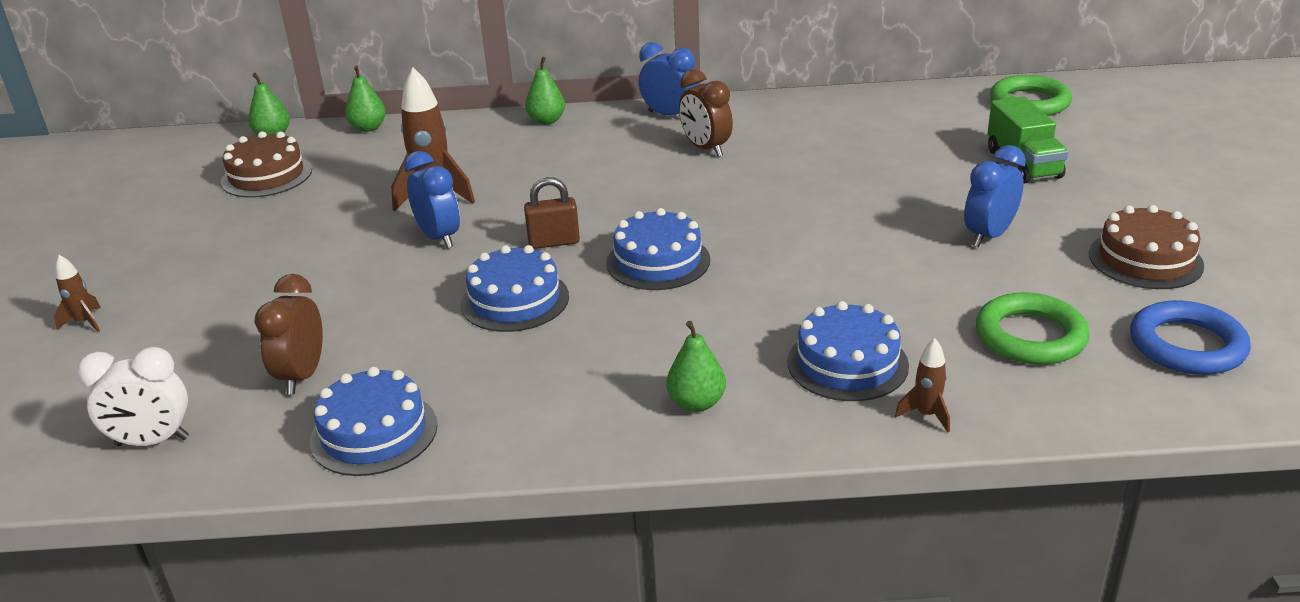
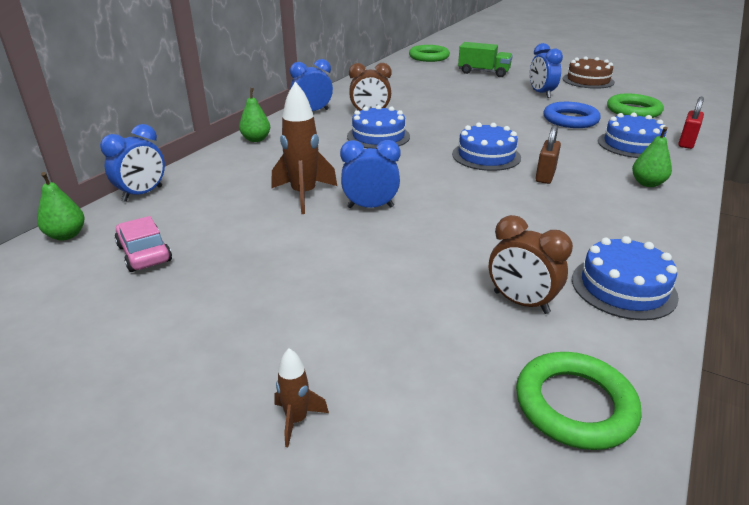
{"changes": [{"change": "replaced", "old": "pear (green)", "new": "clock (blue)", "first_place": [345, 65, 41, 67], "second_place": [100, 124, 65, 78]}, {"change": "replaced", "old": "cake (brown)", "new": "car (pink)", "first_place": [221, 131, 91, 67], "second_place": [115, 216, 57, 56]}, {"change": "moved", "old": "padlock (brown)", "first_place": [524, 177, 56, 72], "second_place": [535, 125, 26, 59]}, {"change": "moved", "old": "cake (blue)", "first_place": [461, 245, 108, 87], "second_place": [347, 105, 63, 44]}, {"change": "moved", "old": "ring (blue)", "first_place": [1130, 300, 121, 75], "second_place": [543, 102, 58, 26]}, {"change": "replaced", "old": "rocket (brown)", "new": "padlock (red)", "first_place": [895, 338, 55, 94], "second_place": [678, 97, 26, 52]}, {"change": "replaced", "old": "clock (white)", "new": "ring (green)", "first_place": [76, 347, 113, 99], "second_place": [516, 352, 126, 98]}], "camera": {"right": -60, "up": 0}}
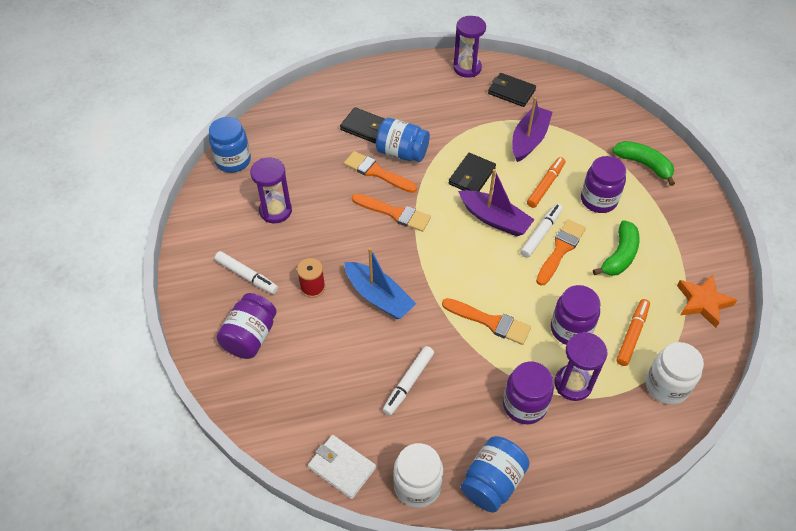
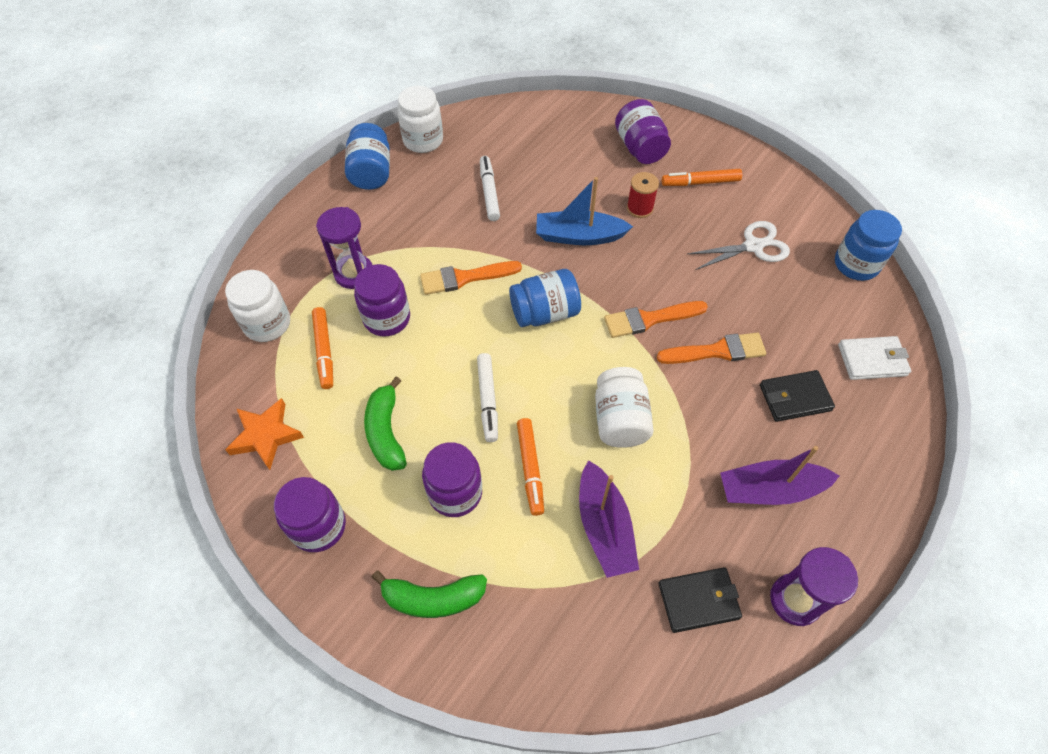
{"changes": [{"change": "moved", "old": "jar (blue)", "first_place": [376, 118, 54, 44], "second_place": [509, 269, 72, 58]}, {"change": "replaced", "old": "wallet (black)", "new": "jar (white)", "first_place": [449, 153, 47, 39], "second_place": [595, 367, 59, 81]}, {"change": "replaced", "old": "hourglass (purple)", "new": "scissors (white)", "first_place": [250, 157, 42, 66], "second_place": [687, 221, 103, 49]}, {"change": "moved", "old": "boat (purple)", "first_place": [458, 169, 77, 67], "second_place": [720, 446, 120, 59]}, {"change": "removed", "old": "brush (orange)", "first_place": [536, 219, 50, 67]}, {"change": "recoloured", "old": "marker (white)", "new": "marker (orange)", "first_place": [214, 251, 64, 43], "second_place": [662, 169, 80, 17]}, {"change": "moved", "old": "jar (purple)", "first_place": [503, 362, 51, 62], "second_place": [274, 477, 72, 75]}, {"change": "moved", "old": "wallet (white)", "first_place": [308, 435, 68, 64], "second_place": [838, 336, 73, 44]}], "camera": {"right": 140, "up": 5}}
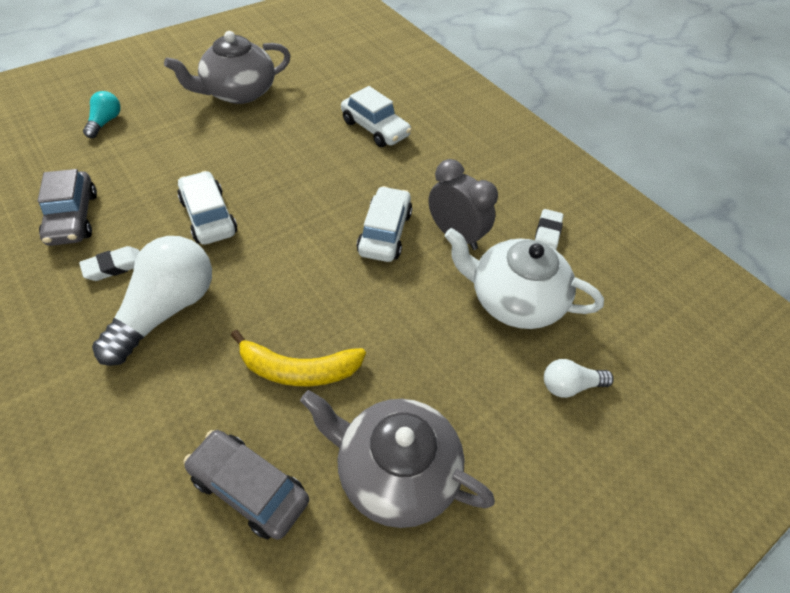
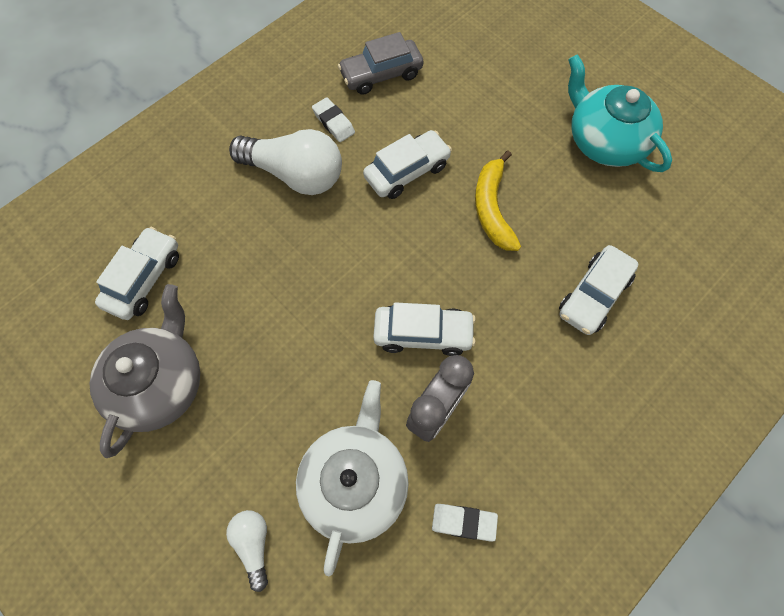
{"changes": [{"change": "recoloured", "old": "teapot (grey)", "new": "teapot (turquoise)", "first_place": [164, 31, 127, 73], "second_place": [568, 54, 104, 118]}, {"change": "removed", "old": "light bulb (turquoise)", "first_place": [83, 91, 38, 47]}, {"change": "moved", "old": "banana (yellow)", "first_place": [231, 330, 135, 56], "second_place": [475, 151, 46, 100]}, {"change": "recoloured", "old": "car (grey)", "new": "car (white)", "first_place": [183, 430, 126, 110], "second_place": [95, 227, 84, 93]}], "camera": {"right": 85, "up": 15}}
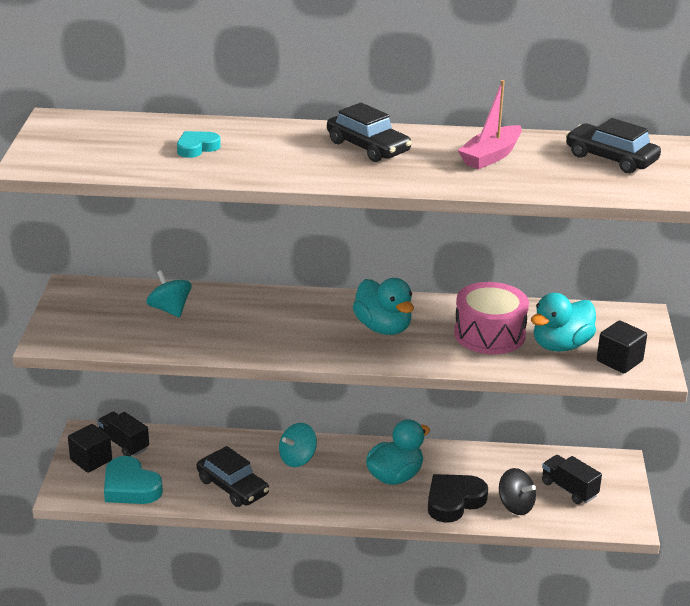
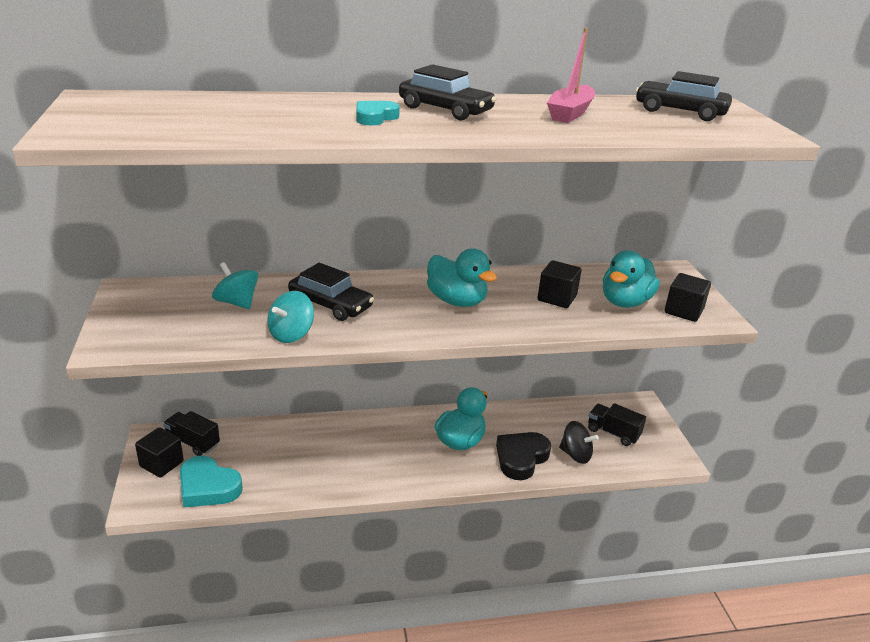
{"changes": [{"change": "moved", "old": "heart (turquoise)", "first_place": [177, 131, 44, 27], "second_place": [356, 101, 44, 24]}, {"change": "replaced", "old": "drum (pink)", "new": "cube (black)", "first_place": [454, 282, 75, 72], "second_place": [538, 260, 43, 48]}, {"change": "moved", "old": "spinning top (turquoise)", "first_place": [279, 423, 38, 44], "second_place": [267, 291, 47, 52]}, {"change": "moved", "old": "car (black)", "first_place": [197, 446, 72, 61], "second_place": [288, 263, 86, 58]}], "camera": {"right": -15, "up": 0}}
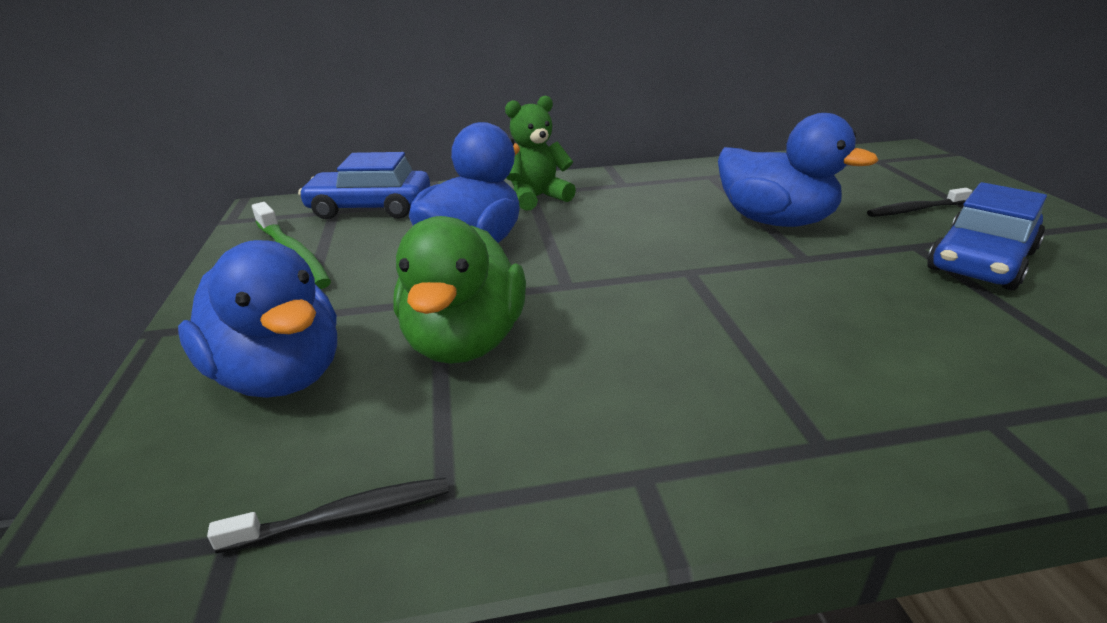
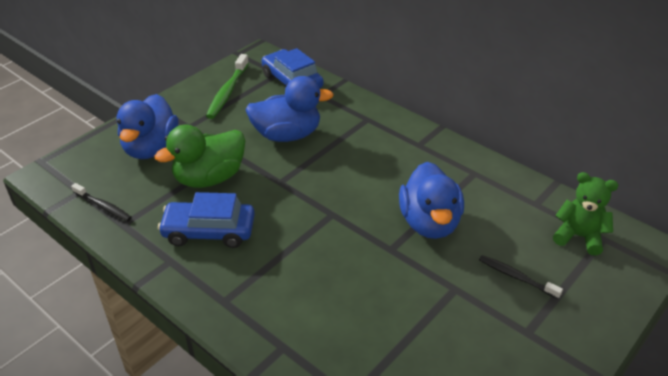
{"changes": [{"change": "moved", "old": "teddy bear (green)", "first_place": [505, 96, 71, 115], "second_place": [553, 172, 65, 84]}, {"change": "moved", "old": "car (blue)", "first_place": [927, 182, 120, 108], "second_place": [158, 192, 97, 56]}], "camera": {"right": 50, "up": 10}}
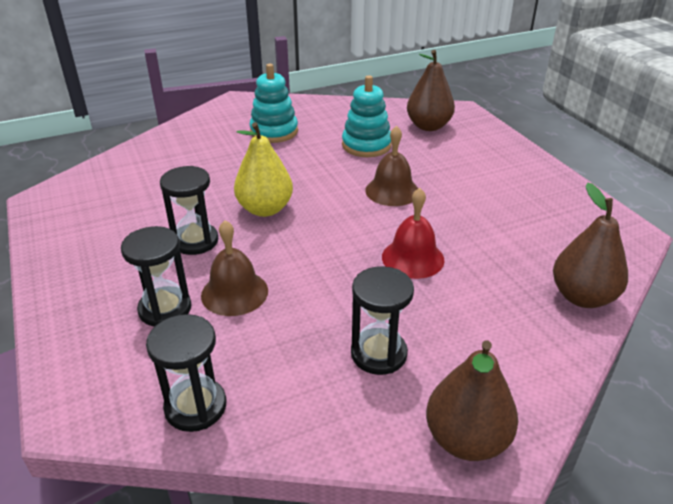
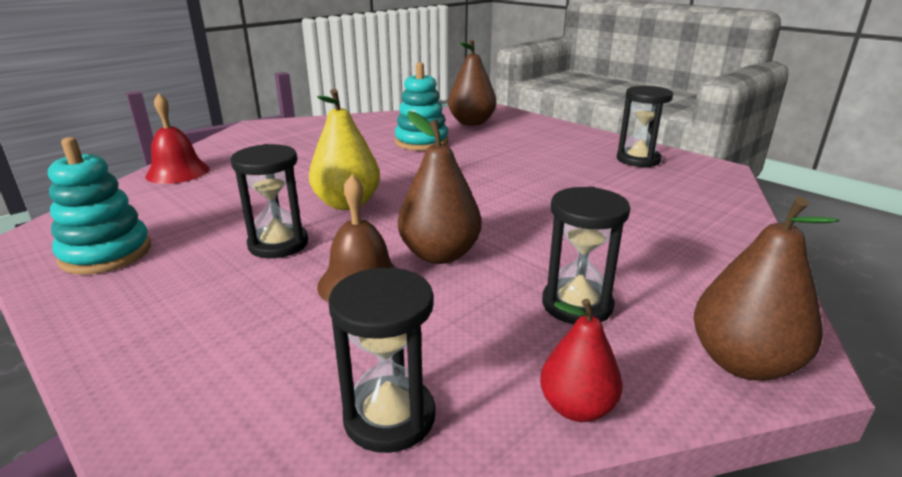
{"changes": [{"change": "moved", "old": "stacking toy (turquoise)", "first_place": [249, 64, 49, 79], "second_place": [48, 137, 103, 138]}, {"change": "removed", "old": "bell (brown)", "first_place": [365, 126, 53, 80]}, {"change": "moved", "old": "pear (brown)", "first_place": [553, 183, 75, 125], "second_place": [398, 111, 84, 153]}, {"change": "moved", "old": "bell (red)", "first_place": [382, 188, 62, 91], "second_place": [145, 93, 65, 91]}, {"change": "moved", "old": "hourglass (black)", "first_place": [121, 226, 70, 101], "second_place": [617, 86, 56, 81]}, {"change": "added", "new": "pear (red)", "second_place": [540, 299, 83, 123]}], "camera": {"right": -20, "up": -10}}
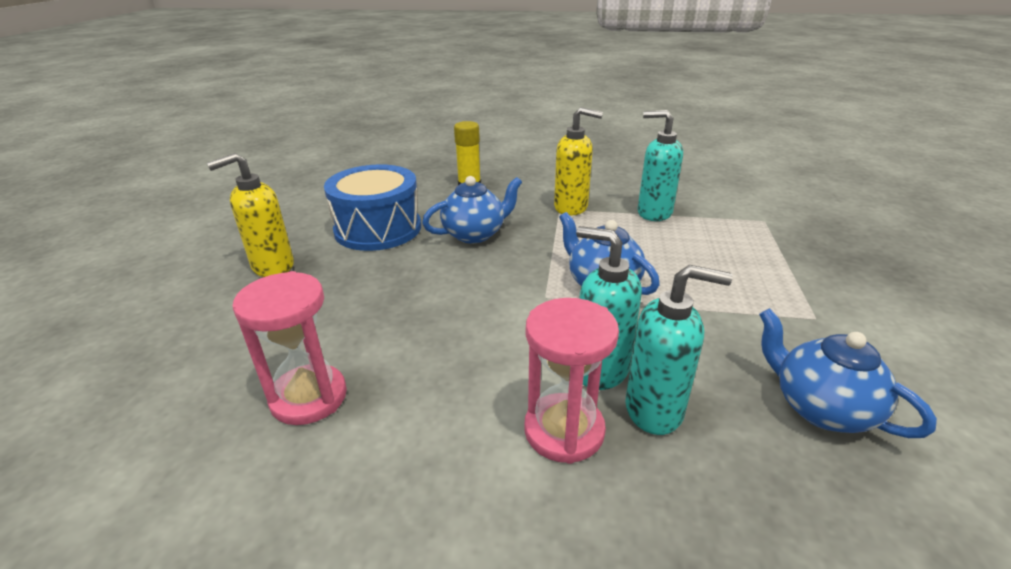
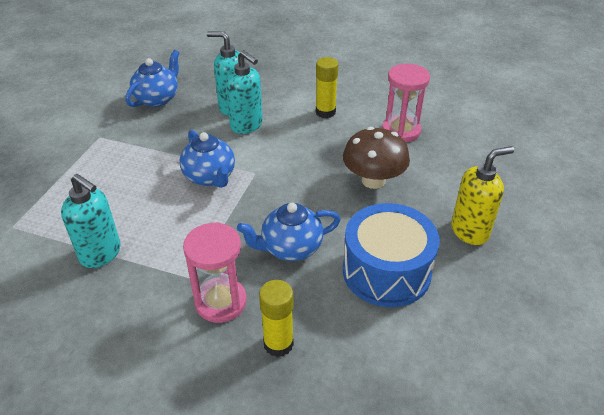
{"changes": [{"change": "removed", "old": "soap dispenser (yellow)", "first_place": [554, 107, 49, 109]}, {"change": "moved", "old": "hourglass (pink)", "first_place": [524, 298, 95, 166], "second_place": [183, 222, 64, 101]}, {"change": "turned", "old": "teapot (blue)", "first_place": [759, 308, 178, 130], "second_place": [125, 50, 54, 57], "degrees": -120}, {"change": "added", "new": "glue stick (yellow)", "second_place": [316, 57, 22, 61]}, {"change": "added", "new": "mushroom (brown)", "second_place": [343, 127, 67, 62]}], "camera": {"right": -170, "up": 10}}
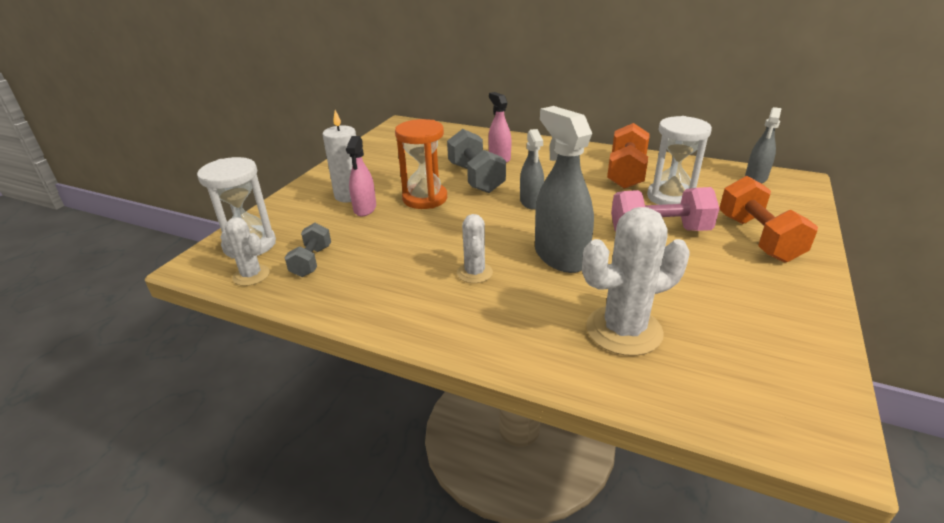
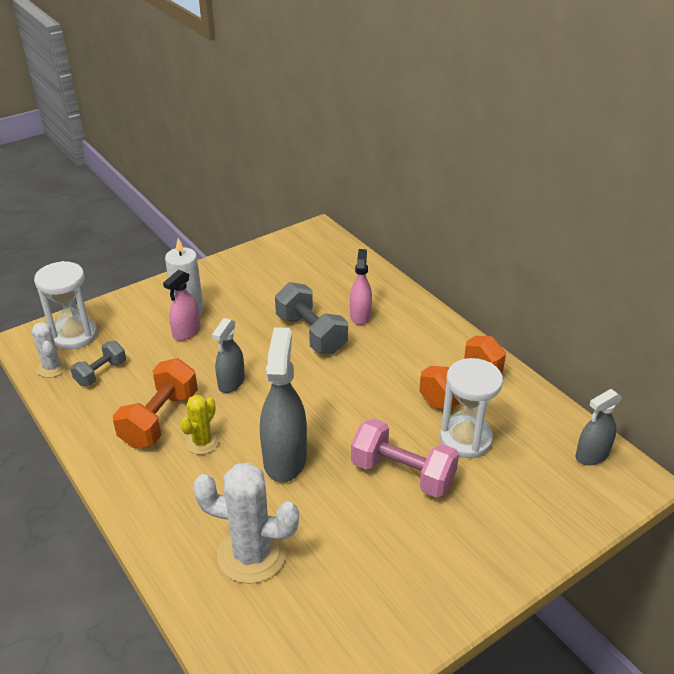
{"changes": [{"change": "removed", "old": "hourglass (orange)", "first_place": [395, 119, 52, 90]}, {"change": "turned", "old": "dumbbell (grey)", "first_place": [447, 129, 59, 64], "second_place": [275, 282, 73, 72], "degrees": -45}, {"change": "moved", "old": "spray bottle (grey)", "first_place": [520, 129, 24, 81], "second_place": [212, 318, 33, 75]}, {"change": "moved", "old": "dumbbell (orange)", "first_place": [719, 176, 99, 87], "second_place": [113, 358, 85, 90]}, {"change": "recoloured", "old": "cactus (white)", "new": "cactus (yellow)", "first_place": [457, 214, 36, 69], "second_place": [180, 395, 39, 60]}], "camera": {"right": 30, "up": 5}}
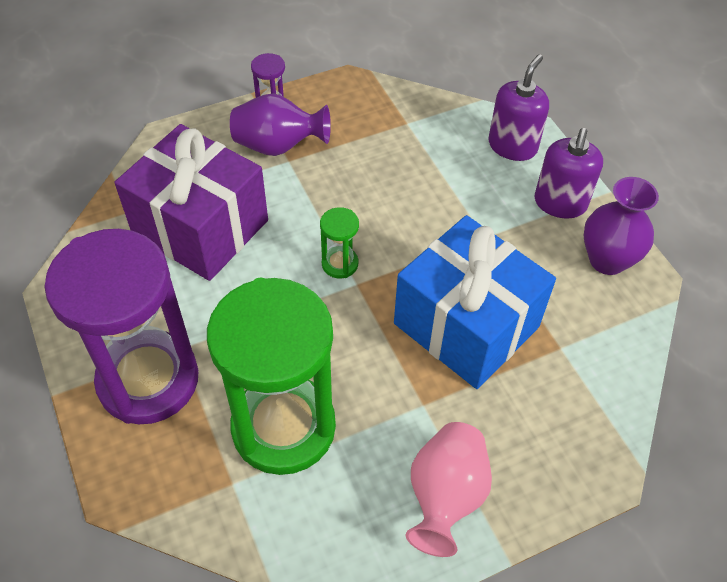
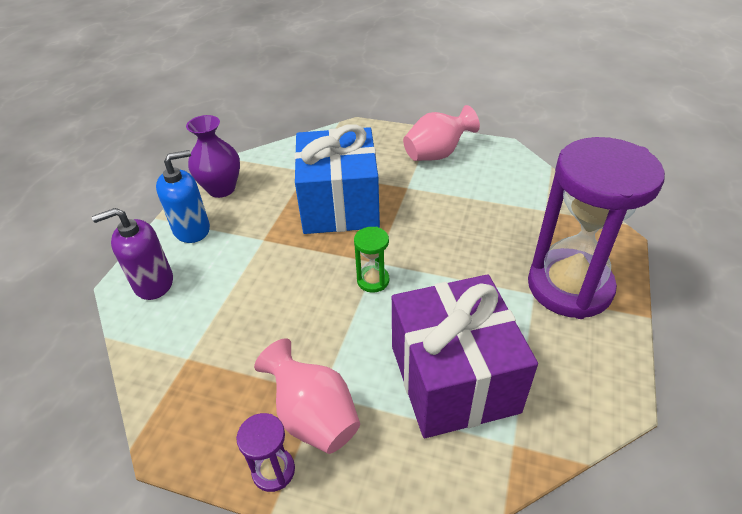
{"changes": [{"change": "recoloured", "old": "vase (purple)", "new": "vase (pink)", "first_place": [230, 93, 101, 63], "second_place": [254, 338, 106, 116]}, {"change": "recoloured", "old": "soap dispenser (purple)", "new": "soap dispenser (blue)", "first_place": [535, 128, 68, 91], "second_place": [156, 150, 54, 93]}, {"change": "removed", "old": "hourglass (green)", "first_place": [207, 278, 129, 197]}], "camera": {"right": -135, "up": -10}}
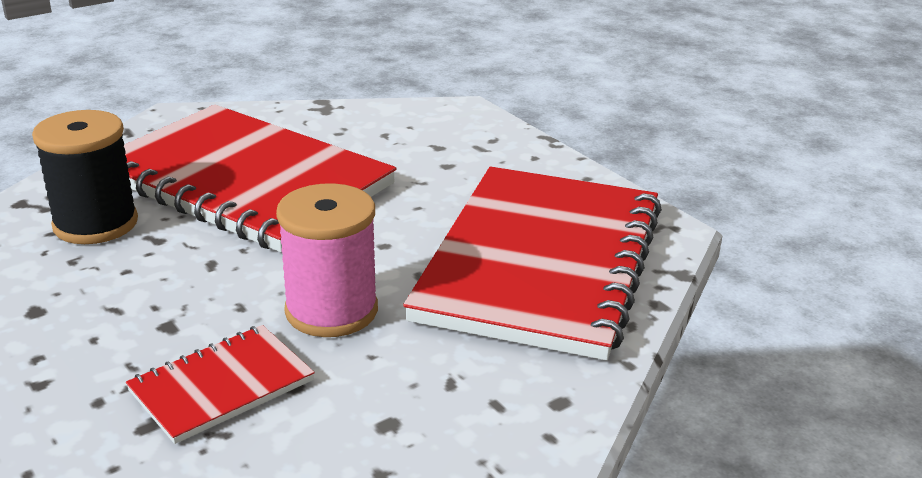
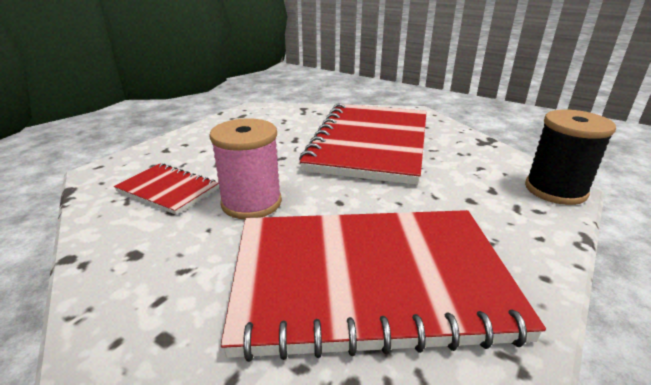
{"changes": [{"change": "moved", "old": "spool (black)", "first_place": [32, 110, 106, 134], "second_place": [525, 110, 91, 95]}], "camera": {"right": 70, "up": 0}}
